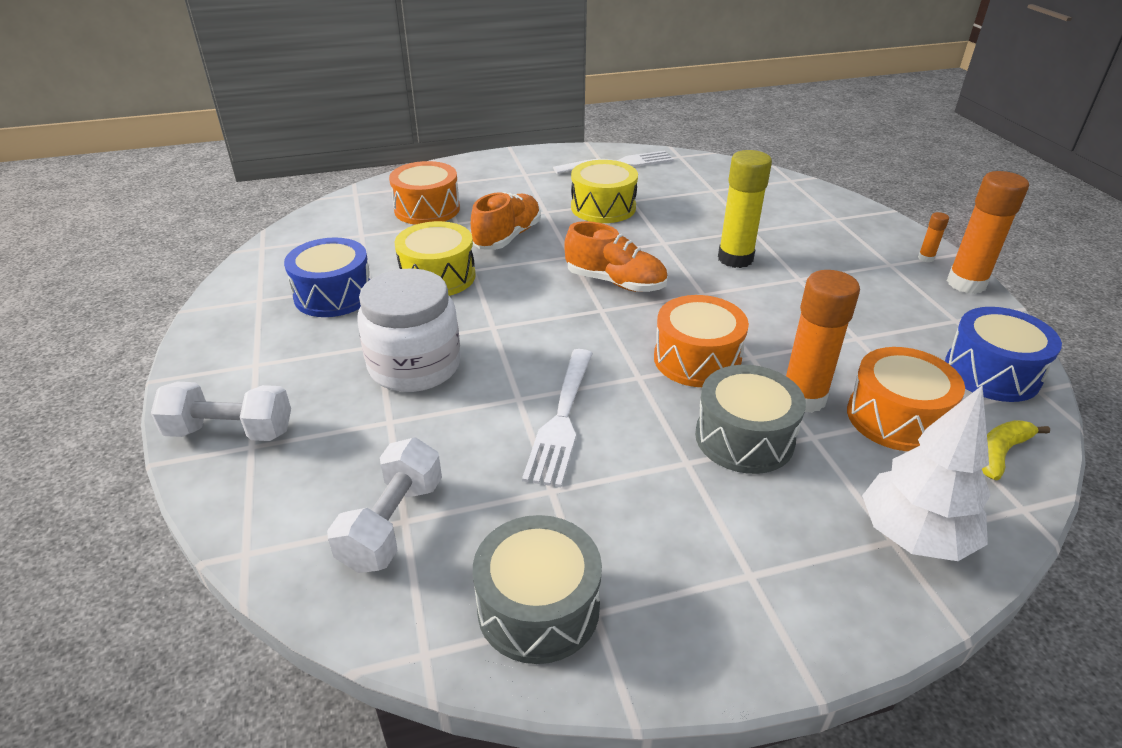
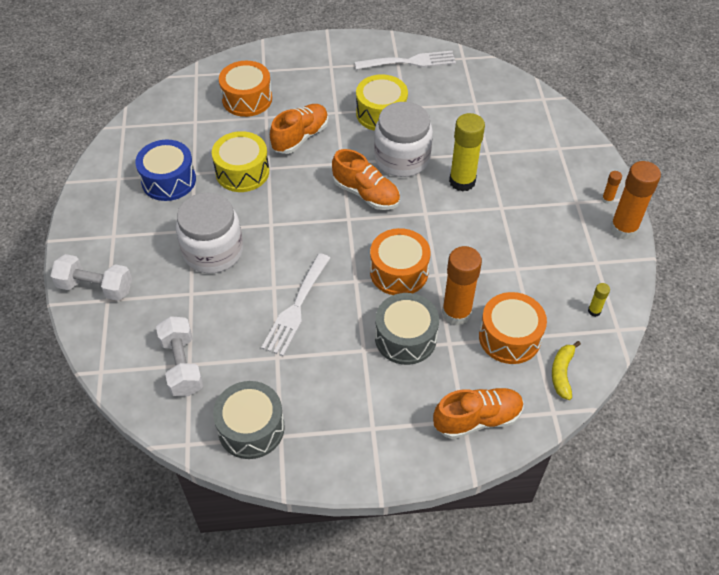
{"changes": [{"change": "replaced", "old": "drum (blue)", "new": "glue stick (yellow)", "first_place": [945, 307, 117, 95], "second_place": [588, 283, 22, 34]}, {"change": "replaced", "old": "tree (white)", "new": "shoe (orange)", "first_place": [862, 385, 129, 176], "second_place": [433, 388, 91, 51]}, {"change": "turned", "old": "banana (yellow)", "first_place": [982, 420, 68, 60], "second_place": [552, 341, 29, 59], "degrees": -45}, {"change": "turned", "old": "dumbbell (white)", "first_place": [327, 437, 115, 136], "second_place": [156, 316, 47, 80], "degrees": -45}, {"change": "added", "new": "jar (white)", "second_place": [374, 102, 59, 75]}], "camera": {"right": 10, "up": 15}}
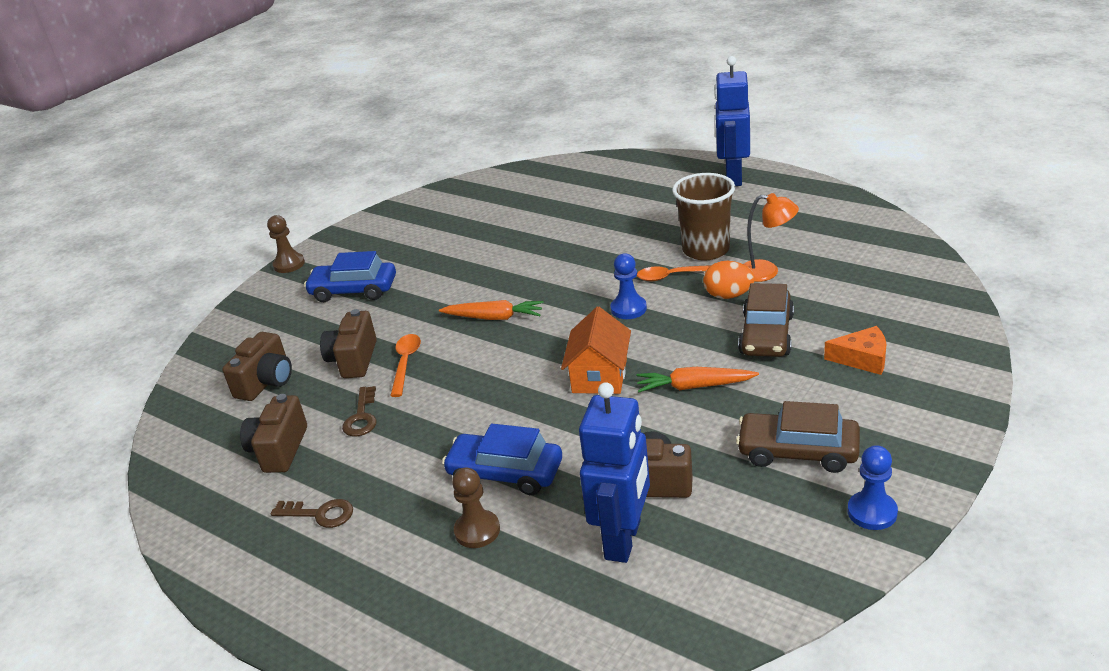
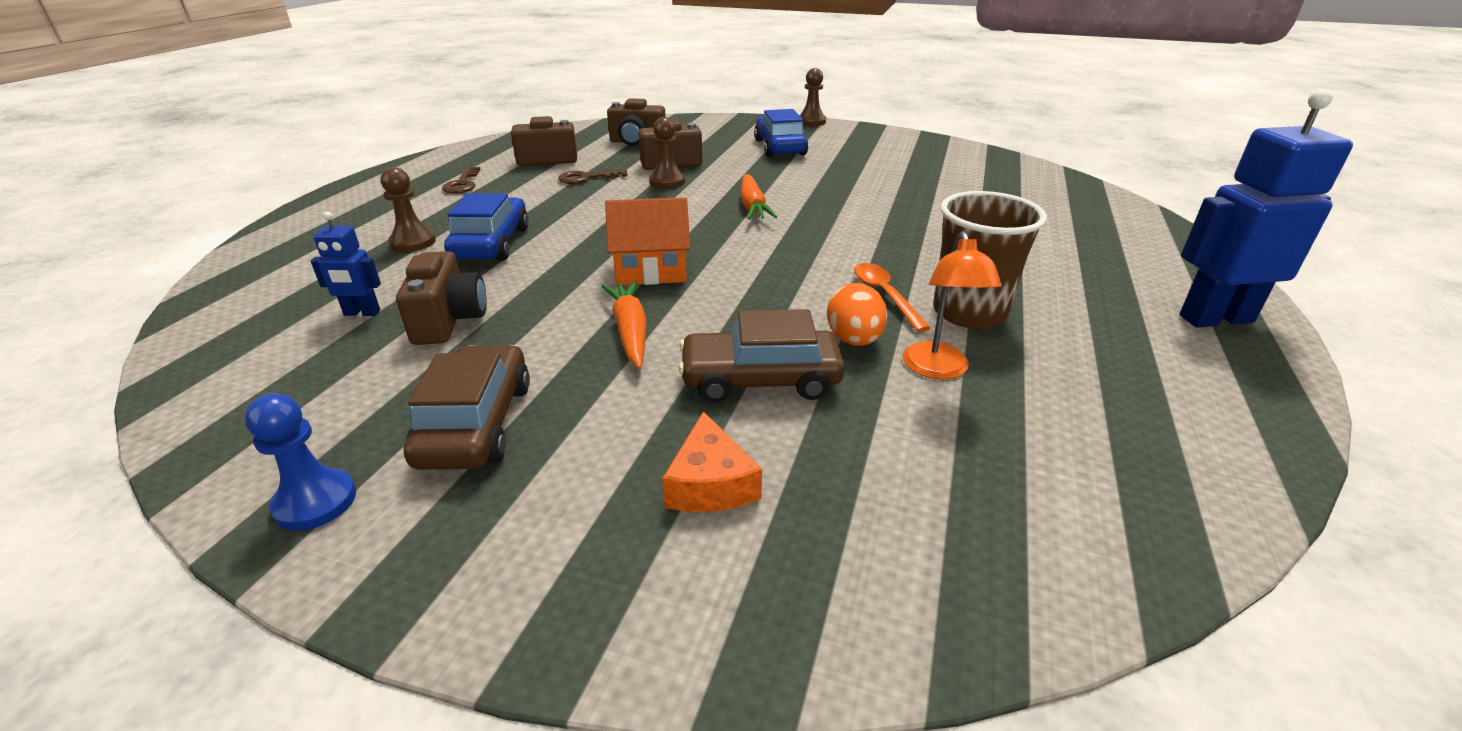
{"changes": [{"change": "removed", "old": "pawn (blue)", "first_place": [611, 253, 36, 66]}, {"change": "replaced", "old": "spoon (orange)", "new": "pawn (brown)", "first_place": [390, 334, 31, 63], "second_place": [649, 117, 36, 72]}, {"change": "resized", "old": "robot (blue)", "first_place": [579, 382, 71, 181], "second_place": [311, 212, 70, 104], "factor": 0.49}], "camera": {"right": 70, "up": 0}}
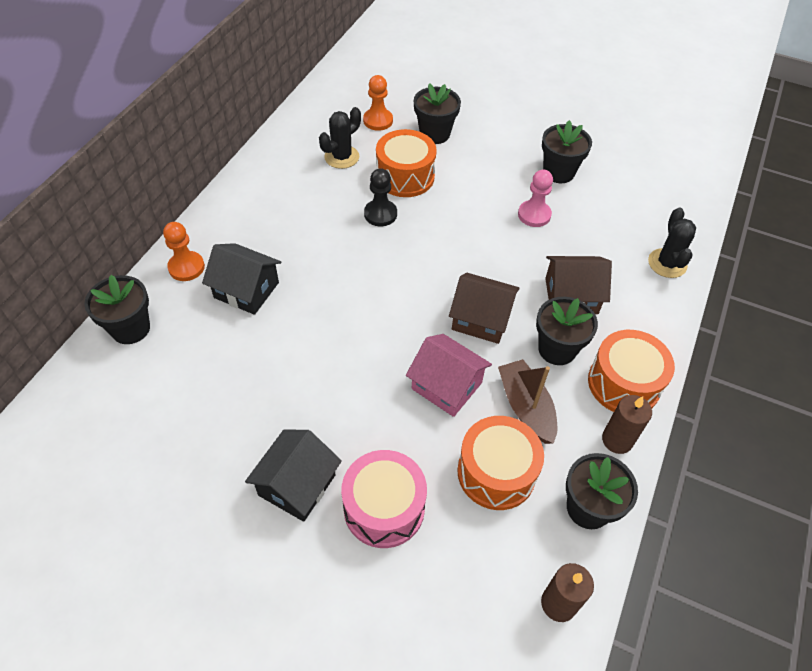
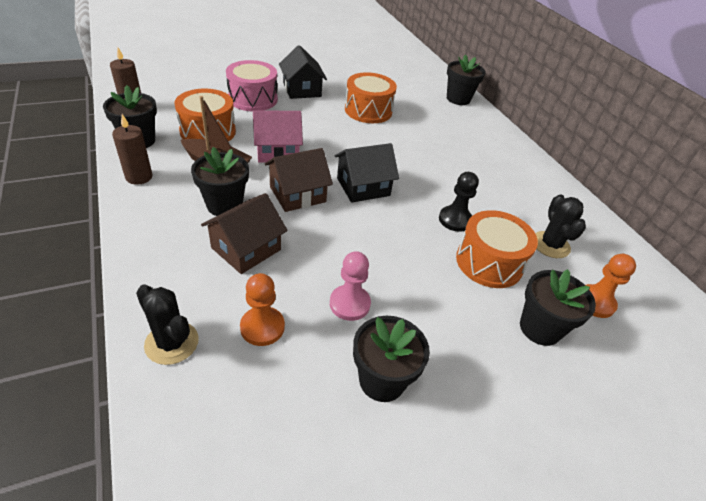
{"changes": [{"change": "moved", "old": "pawn (orange)", "first_place": [163, 222, 42, 59], "second_place": [240, 273, 45, 73]}, {"change": "moved", "old": "house (black)", "first_place": [202, 243, 79, 72], "second_place": [335, 143, 64, 60]}, {"change": "moved", "old": "drum (orange)", "first_place": [588, 330, 87, 82], "second_place": [345, 72, 52, 51]}], "camera": {"right": 130, "up": -10}}
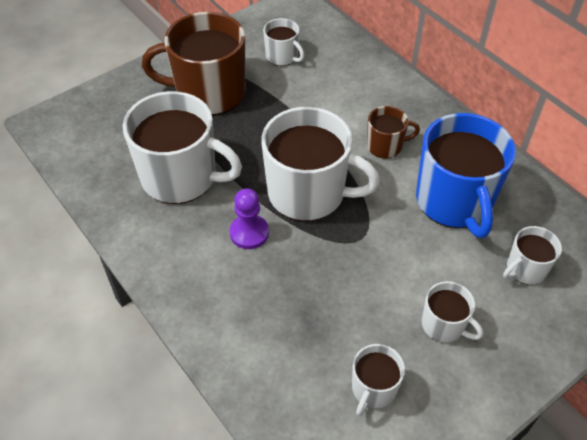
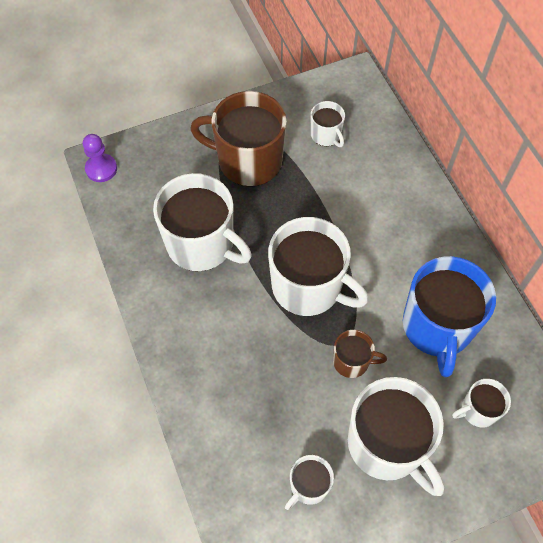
{"changes": [{"change": "moved", "old": "mug (brown)", "first_place": [367, 106, 53, 52], "second_place": [333, 330, 54, 48]}, {"change": "moved", "old": "pawn (purple)", "first_place": [230, 188, 39, 61], "second_place": [83, 134, 34, 48]}, {"change": "resized", "old": "mug (white)", "first_place": [422, 281, 61, 62], "second_place": [348, 377, 97, 119], "factor": 2.03}], "camera": {"right": 15, "up": 10}}
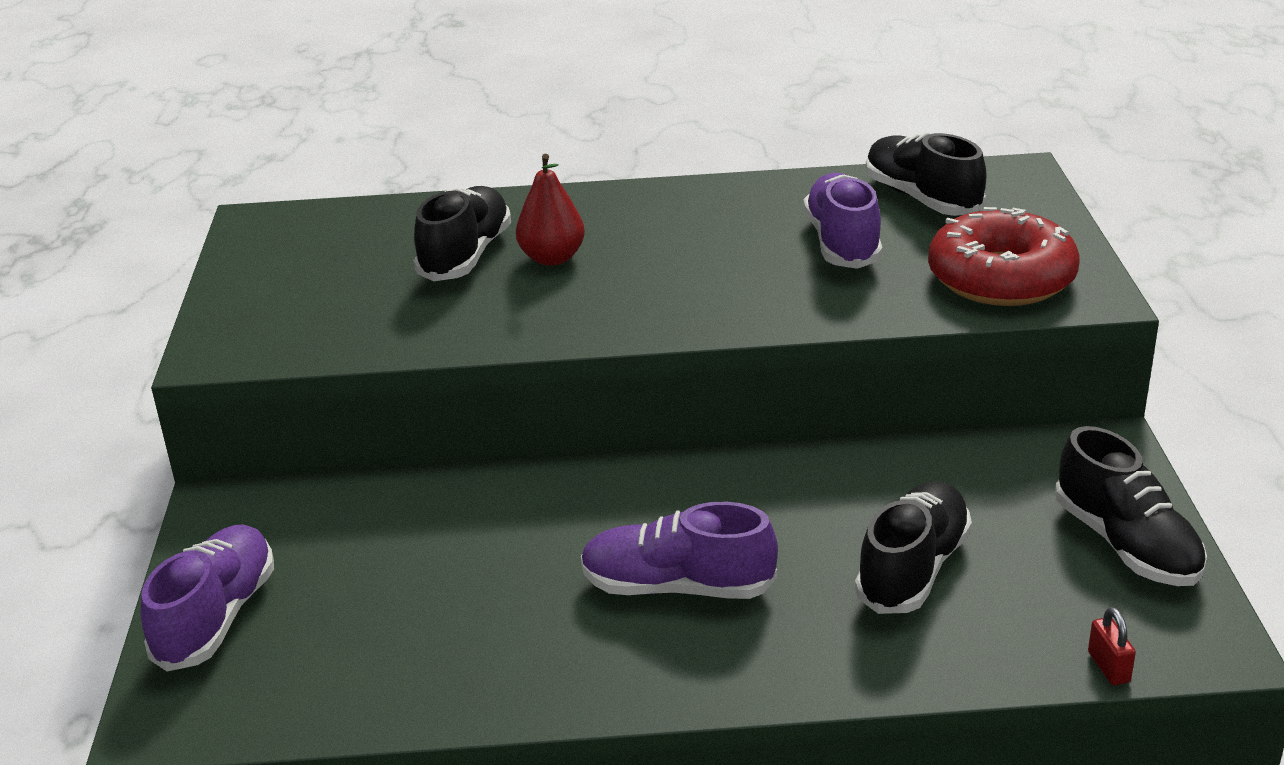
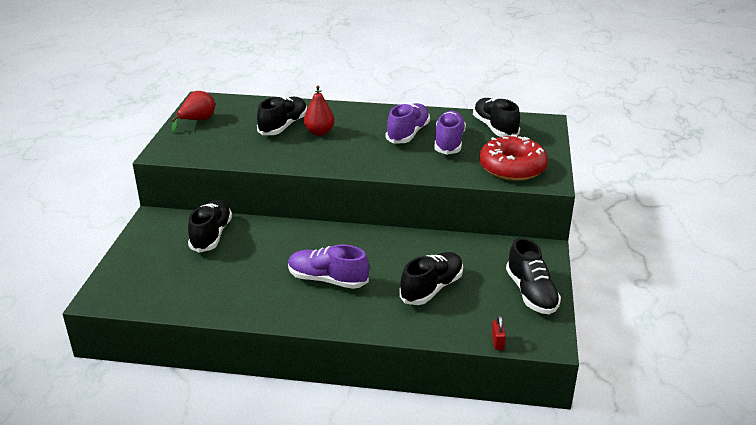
{"changes": [{"change": "moved", "old": "shoe (purple)", "first_place": [141, 524, 133, 147], "second_place": [386, 103, 44, 41]}, {"change": "added", "new": "pear (red)", "second_place": [172, 91, 43, 41]}, {"change": "added", "new": "shoe (black)", "second_place": [188, 200, 44, 53]}], "camera": {"right": 10, "up": 0}}
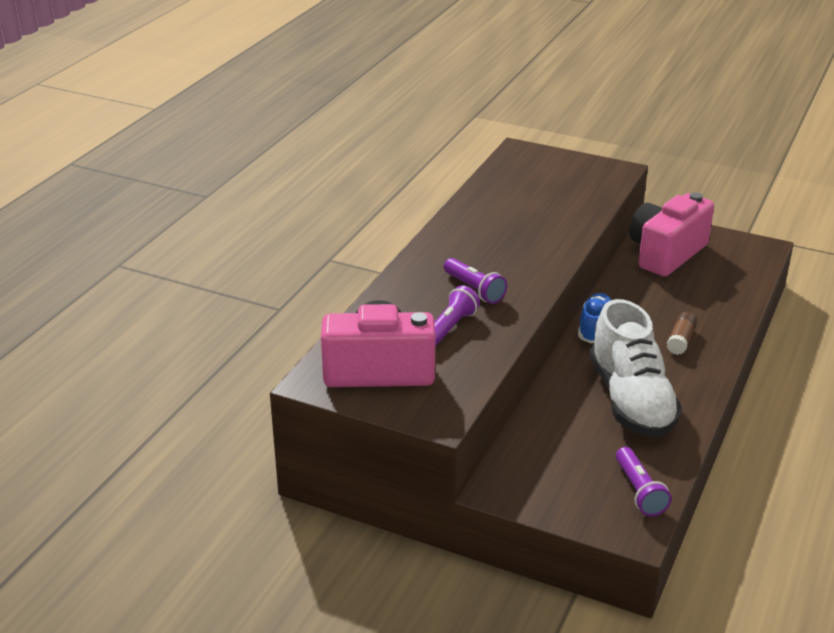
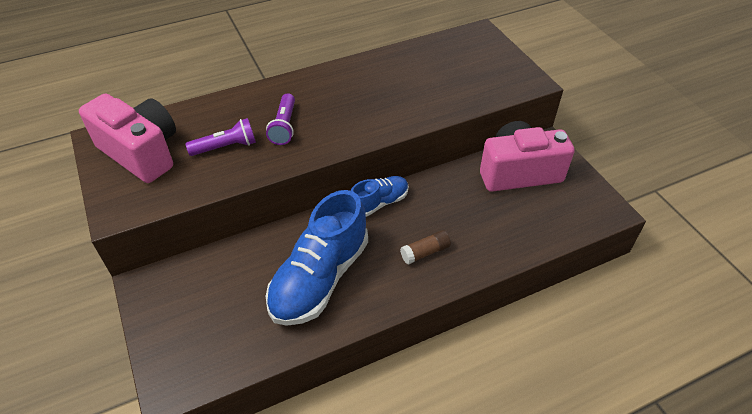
{"changes": [{"change": "recoloured", "old": "shoe (white)", "new": "shoe (blue)", "first_place": [590, 299, 92, 139], "second_place": [266, 190, 102, 136]}, {"change": "removed", "old": "flashlight (purple)", "first_place": [616, 447, 56, 69]}], "camera": {"right": 40, "up": 15}}
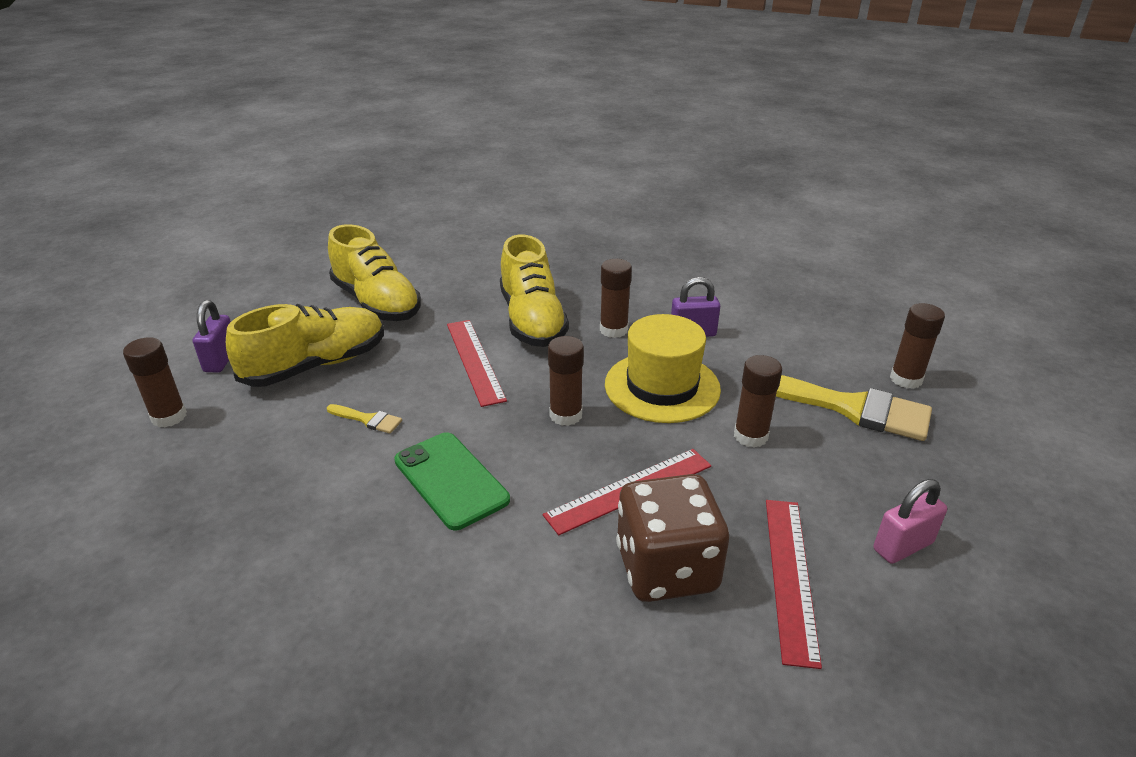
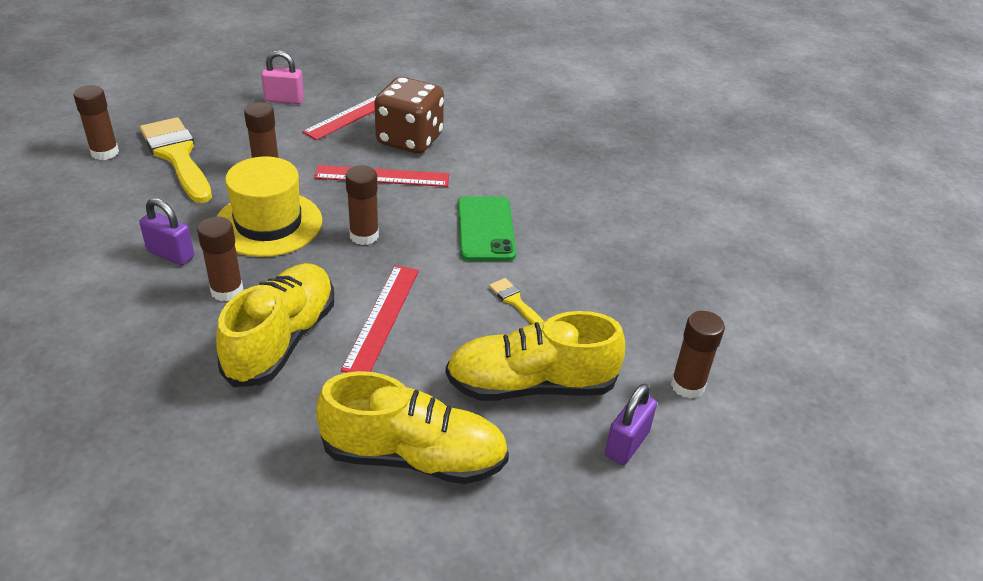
{"changes": [{"change": "turned", "old": "shoe (yellow)", "first_place": [328, 224, 93, 97], "second_place": [316, 371, 193, 113], "degrees": 105}], "camera": {"right": -150, "up": 5}}
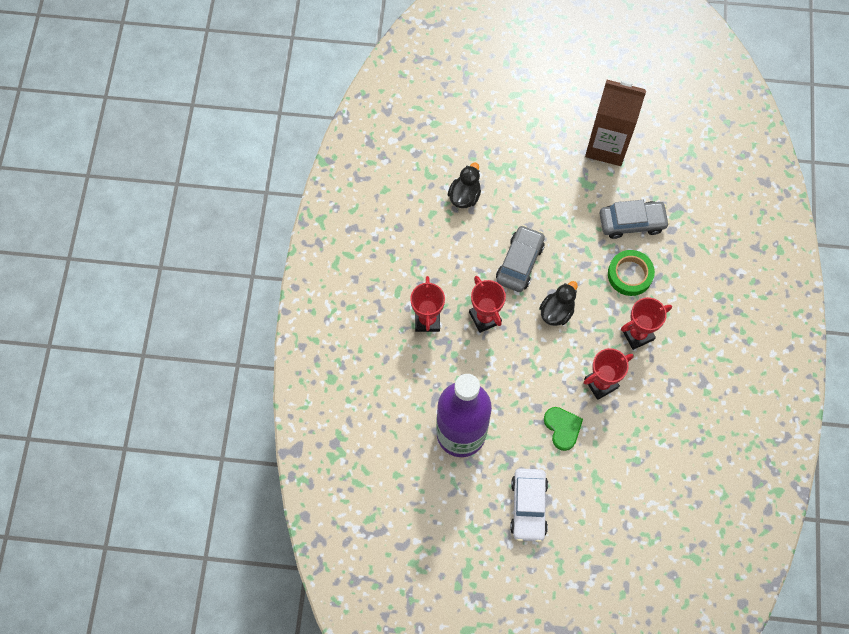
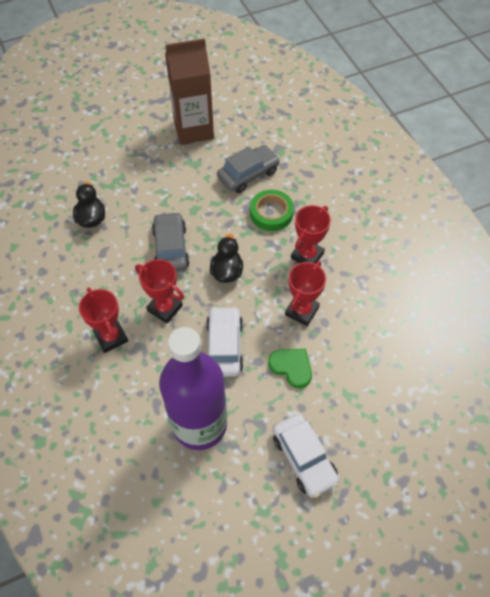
{"changes": [{"change": "added", "new": "car (white)", "second_place": [206, 306, 37, 71]}], "camera": {"right": -30, "up": -10}}
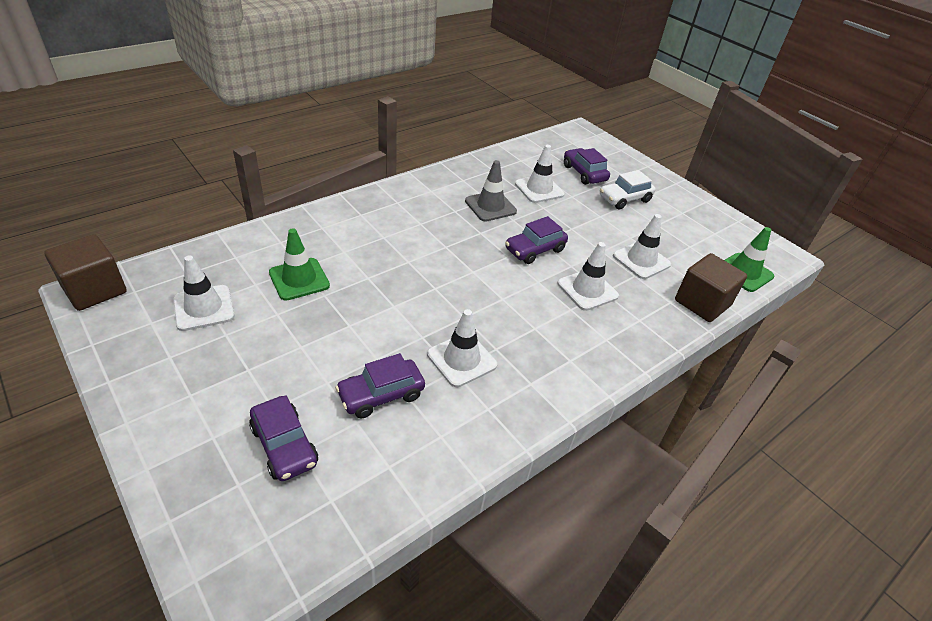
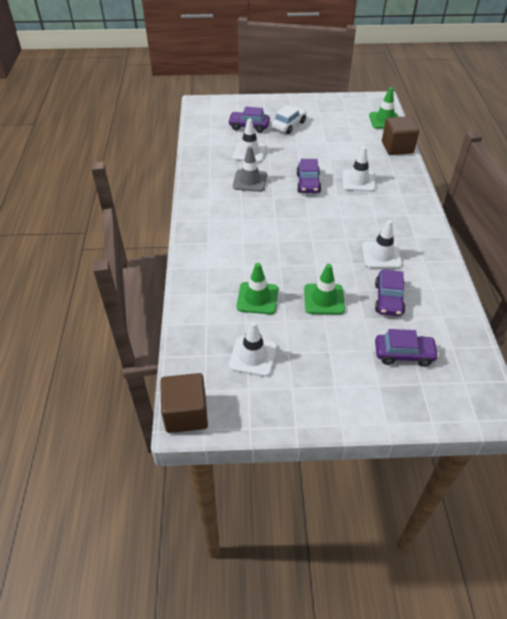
{"changes": [{"change": "turned", "old": "car (white)", "first_place": [600, 170, 55, 39], "second_place": [272, 105, 34, 29], "degrees": -150}, {"change": "removed", "old": "traffic cone (white)", "first_place": [613, 214, 58, 65]}, {"change": "added", "new": "traffic cone (green)", "second_place": [304, 264, 41, 50]}], "camera": {"right": -50, "up": 5}}
